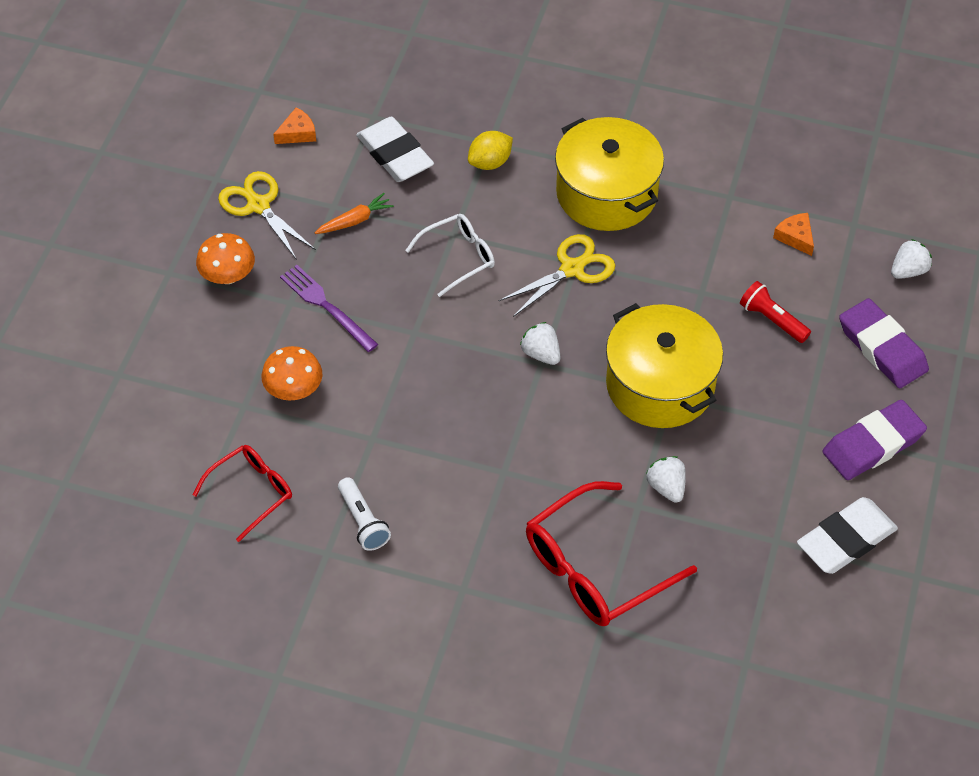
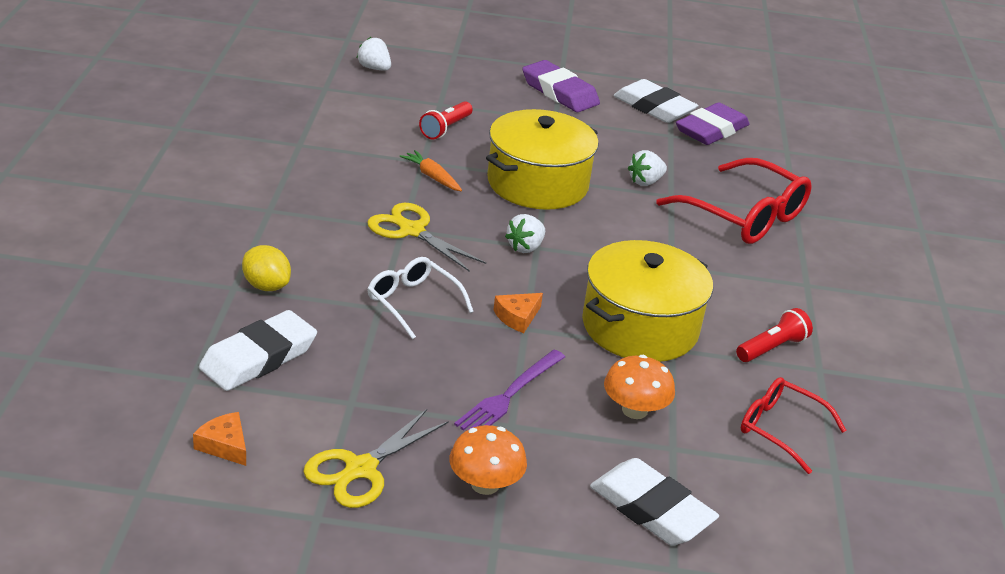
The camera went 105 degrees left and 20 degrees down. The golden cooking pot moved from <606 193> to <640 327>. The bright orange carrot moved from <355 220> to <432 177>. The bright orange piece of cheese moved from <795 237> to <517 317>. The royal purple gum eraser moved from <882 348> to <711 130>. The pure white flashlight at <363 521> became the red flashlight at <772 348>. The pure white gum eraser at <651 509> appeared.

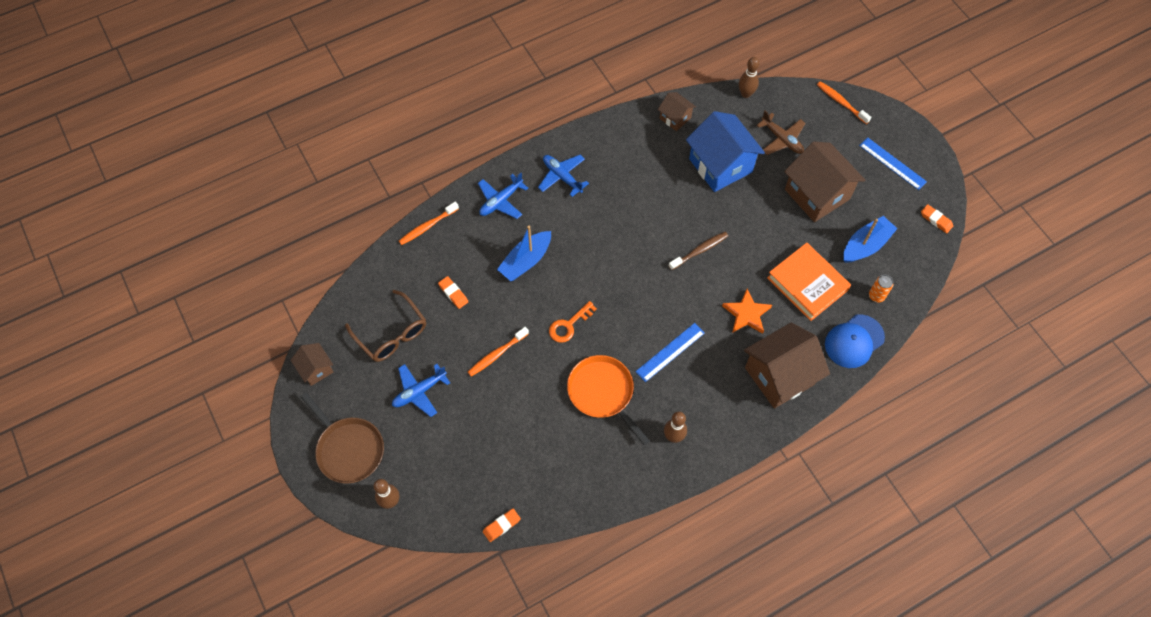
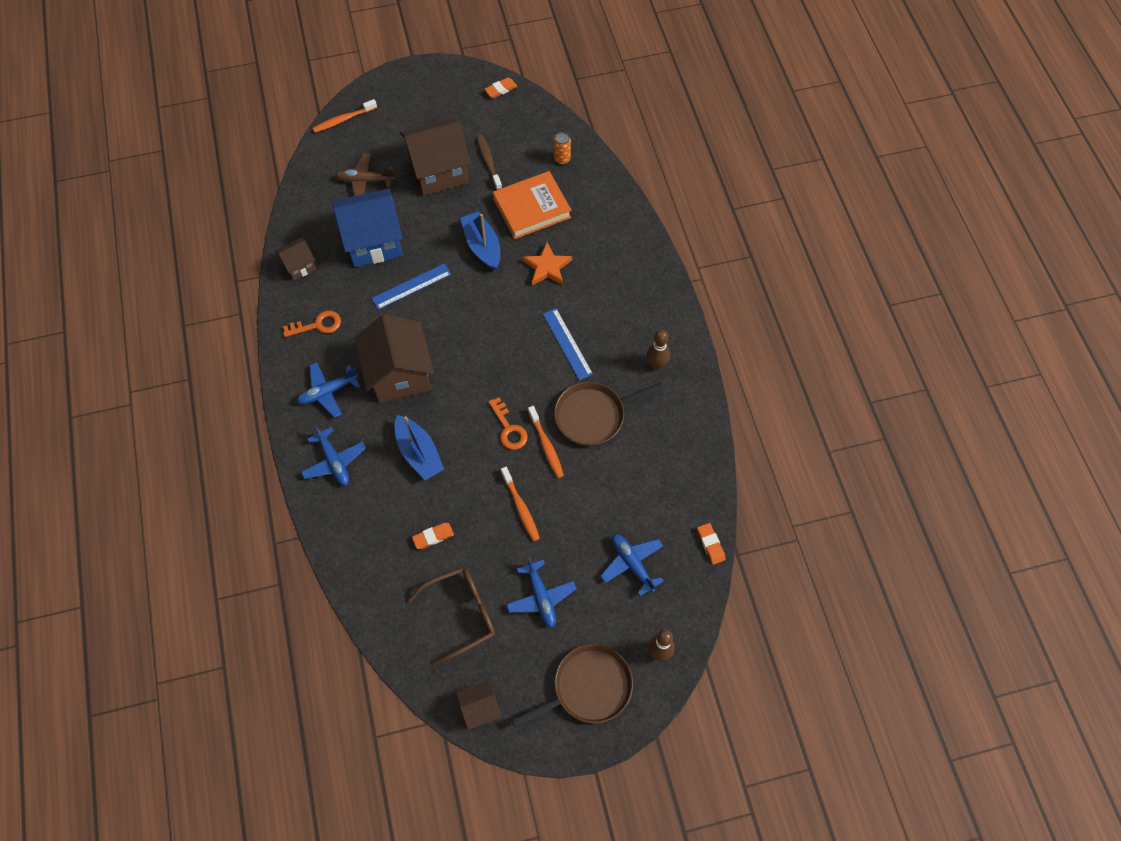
The camera went 75 degrees left and 0 degrees up. The dark brown tenpin at <746 94> disappeared. The dark brown aeroplane at <782 139> turned 150 degrees counterclockwise. The royal blue ruler moved from <892 163> to <411 286>. The bright orange toothbrush moved from <427 226> to <546 445>. The royal blue sailboat moved from <865 245> to <482 246>. The dark brown toothbrush moved from <699 251> to <488 162>. The royal blue cap at <854 341> disappeared. The dark brown cottage moved from <779 376> to <399 374>. The bright orange pan at <602 392> became the dark brown pan at <593 415>. The bright orange latchkey at <317 325> appeared. The royal blue aeroplane at <632 564> appeared.

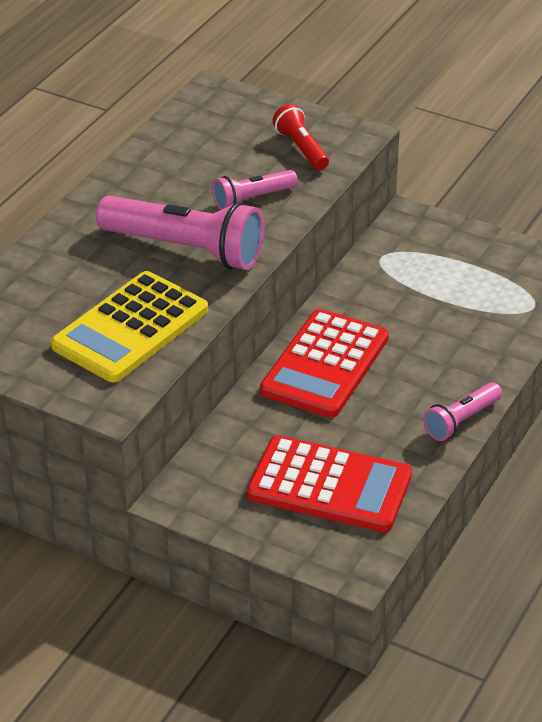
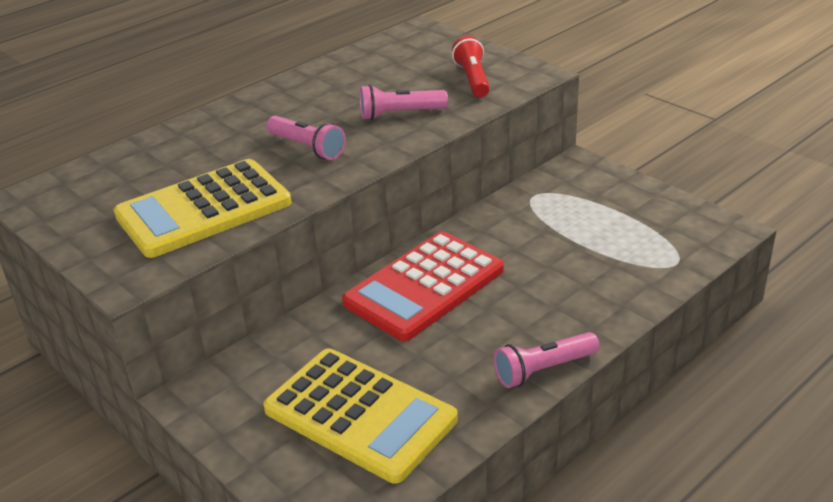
The camera went 20 degrees right and 5 degrees down. The rose-pink flashlight at <185 249> changed to 0.53 times the size. The red adding machine at <329 485> became the golden adding machine at <360 415>.

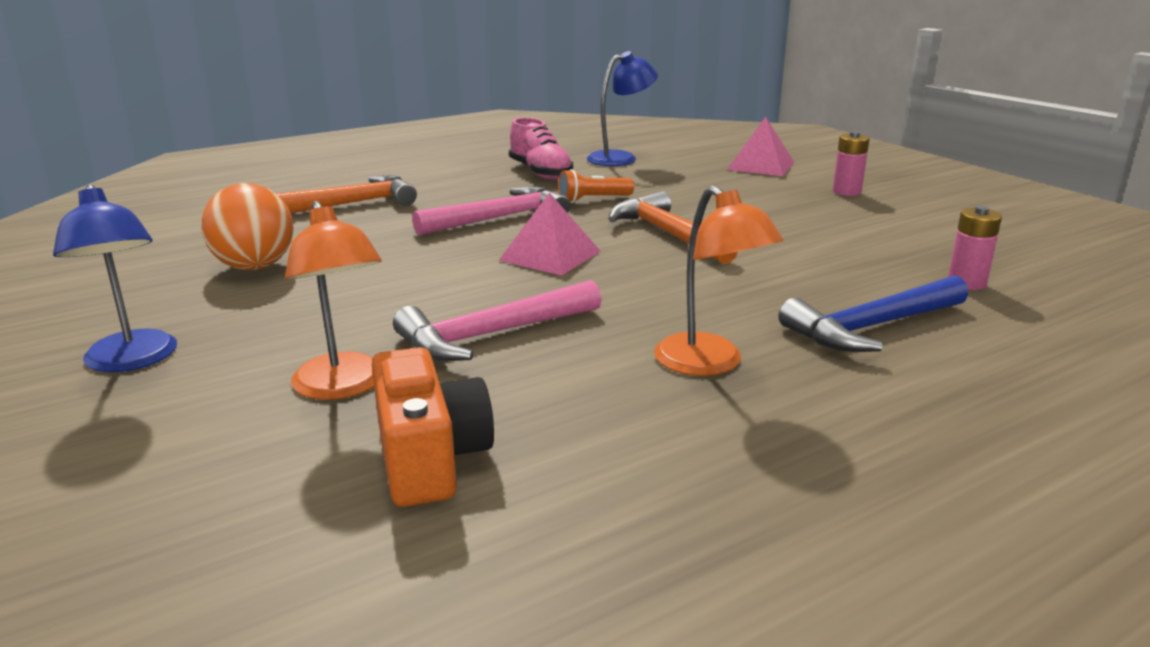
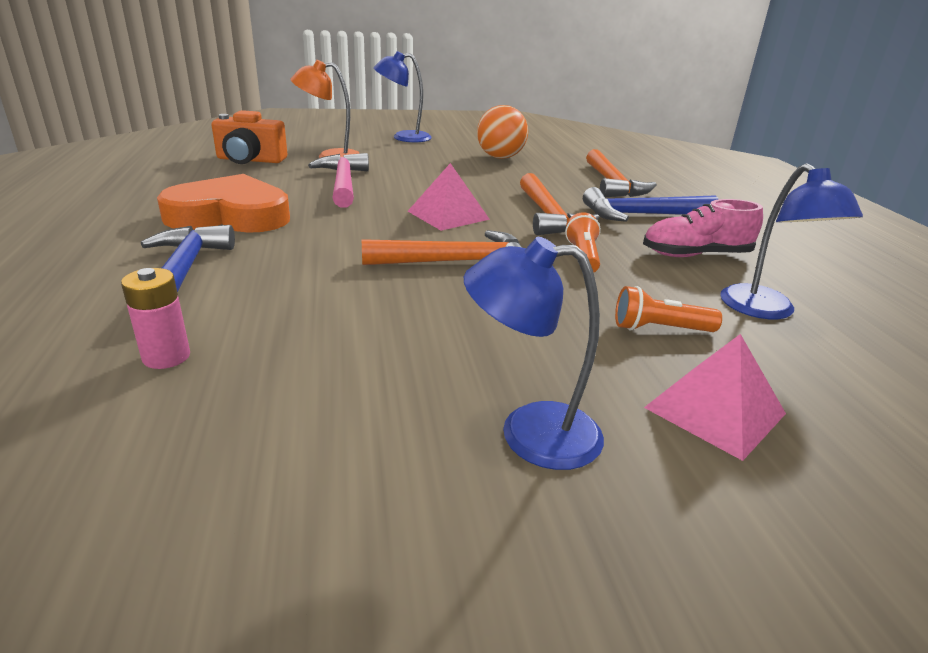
The camera went 110 degrees right and 5 degrees up. The rose-pink battery at <846 192> was replaced by the royal blue lamp at <529 433>. The bright orange lamp at <709 364> was replaced by the bright orange heart at <230 215>. The rose-pink claw hammer at <499 218> became the bright orange claw hammer at <549 216>. The royal blue claw hammer at <641 215> appeared. The bright orange flashlight at <659 329> appeared.

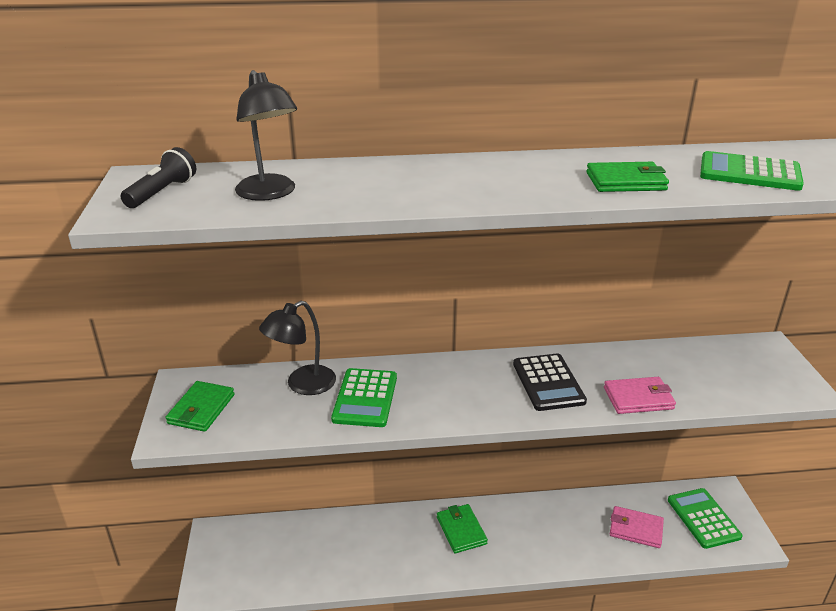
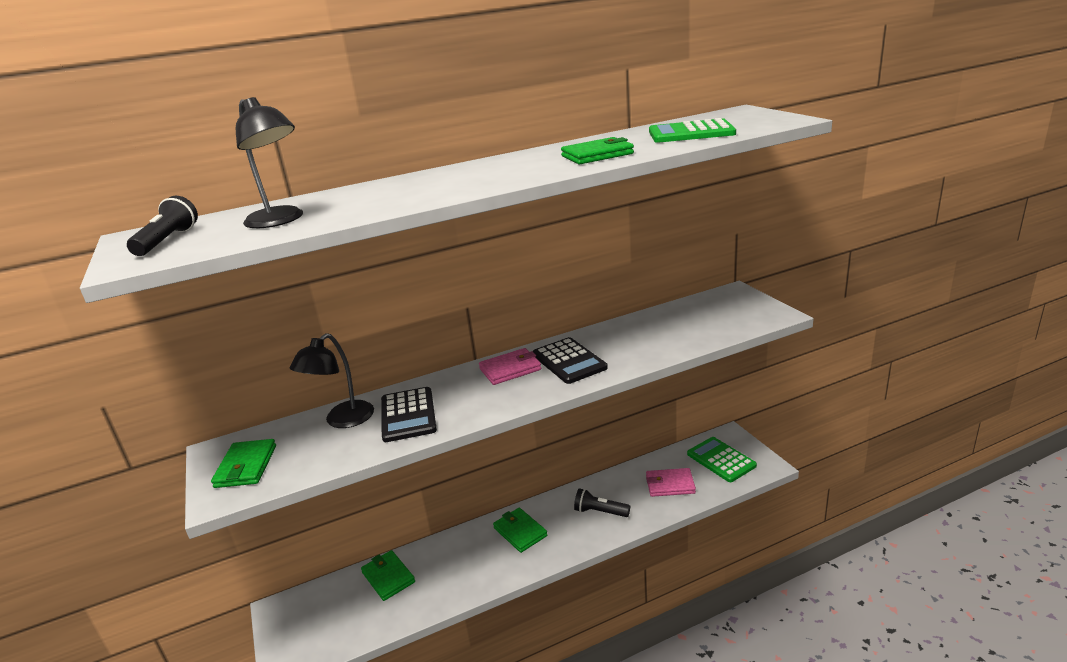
The camera went 15 degrees left and 5 degrees down. The leaf-green adding machine at <365 398> became the ebony adding machine at <408 415>. The rose-pink billfold moved from <638 398> to <510 369>. The ebony flashlight at <600 512> appeared. The leaf-green billfold at <388 577> appeared.

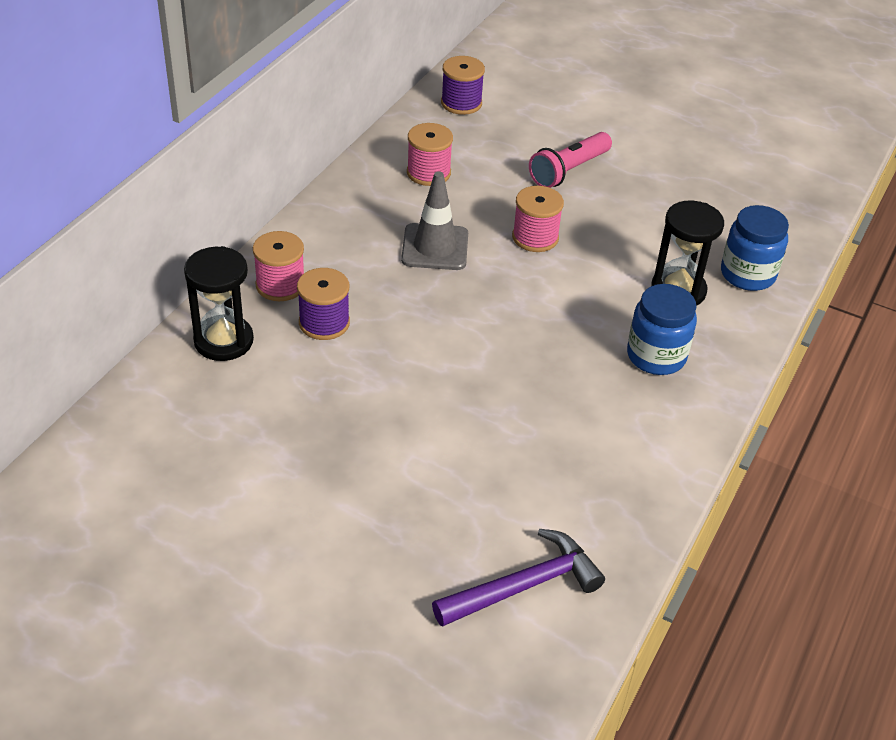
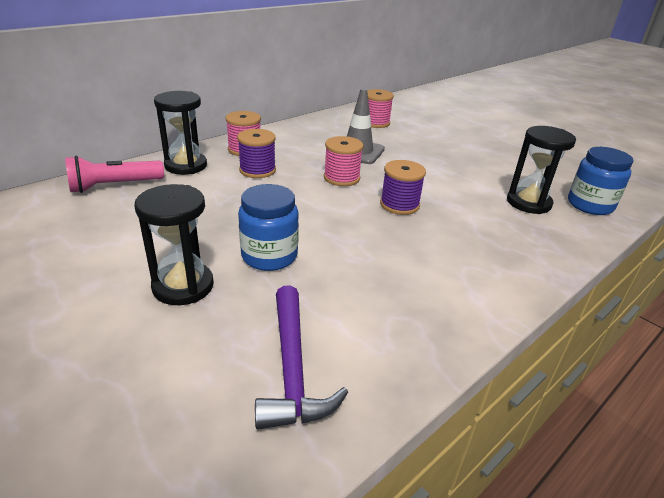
The camera went 20 degrees right and 10 degrees down. The royal purple spool moved from <461 103> to <399 205>. The rose-pink flashlight moved from <568 171> to <114 186>. The rose-pink spool moved from <535 237> to <341 178>. The royal blue jam jar moved from <656 356> to <269 256>. The royal purple claw hammer at <524 586> turned 90 degrees clockwise. The ebony sand timer at <183 286> appeared.

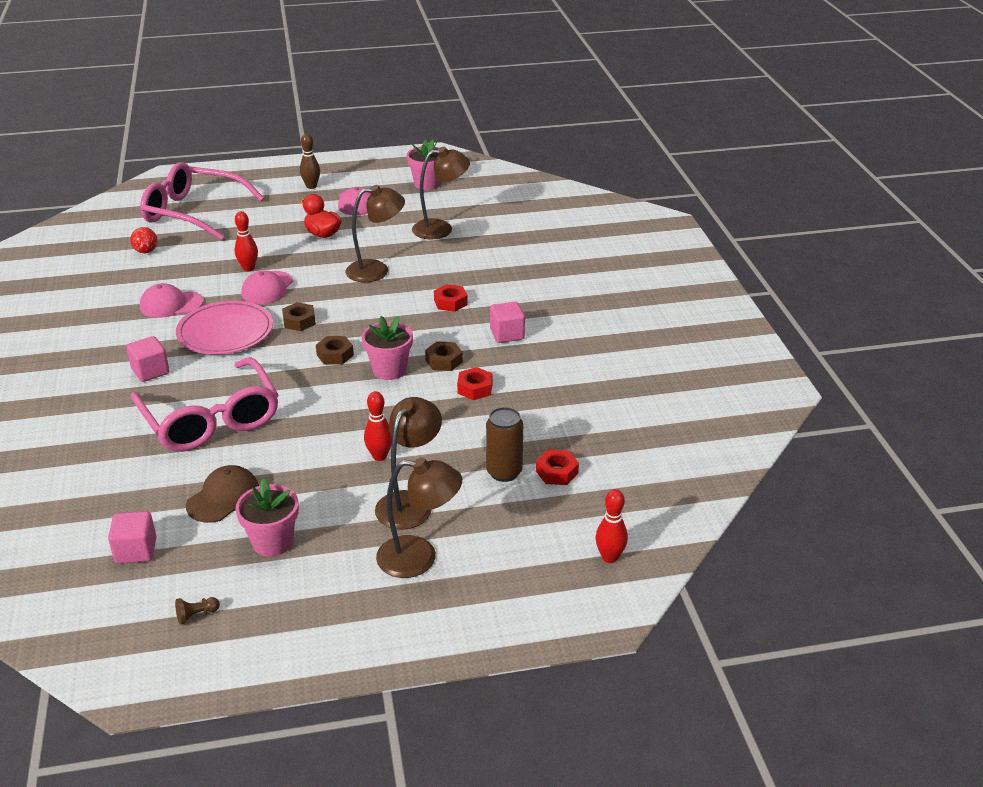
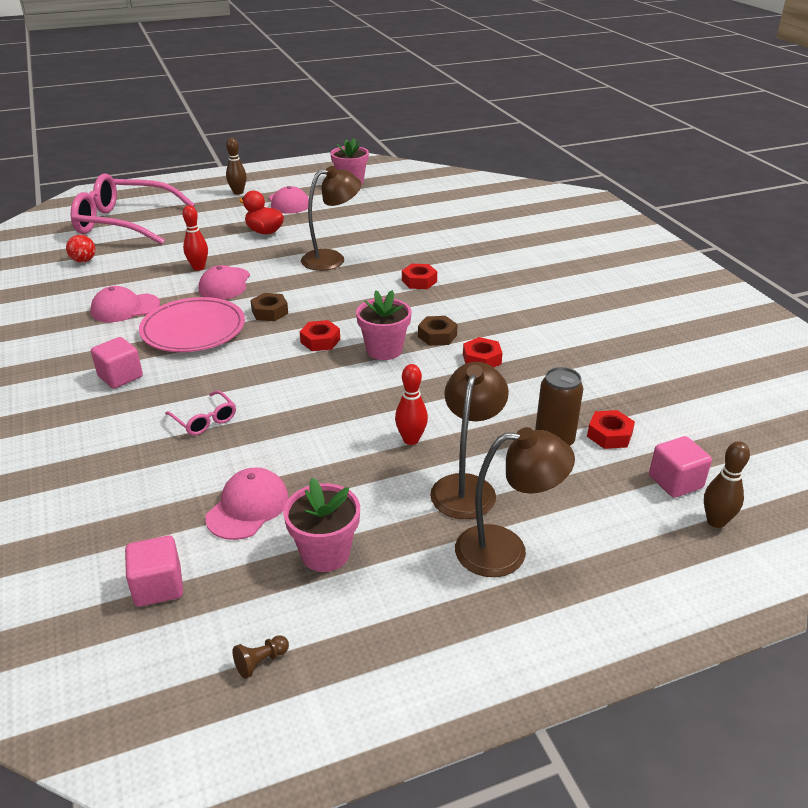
The camera went 10 degrees left and 0 degrees up. The dark brown lamp at <441 229> disappeared. The rose-pink block moved from <507 334> to <675 482>. The dark brown hexagon nut at <335 355> became the red hexagon nut at <320 341>. The rose-pink spectacles at <210 418> changed to 0.40 times the size. The dark brown cap at <223 497> became the rose-pink cap at <248 507>. The red tenpin at <609 557> became the dark brown tenpin at <716 521>.

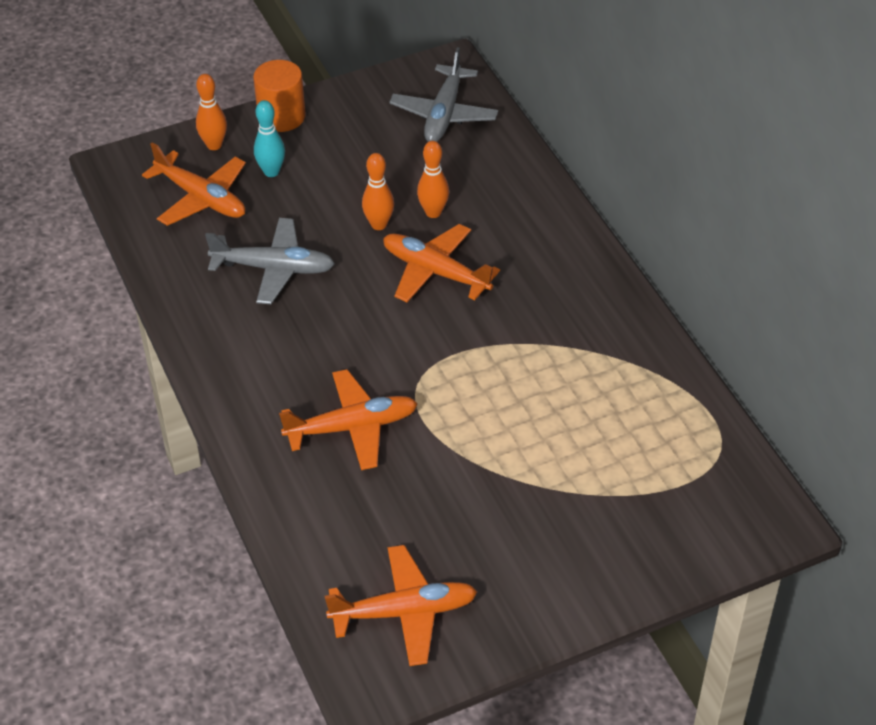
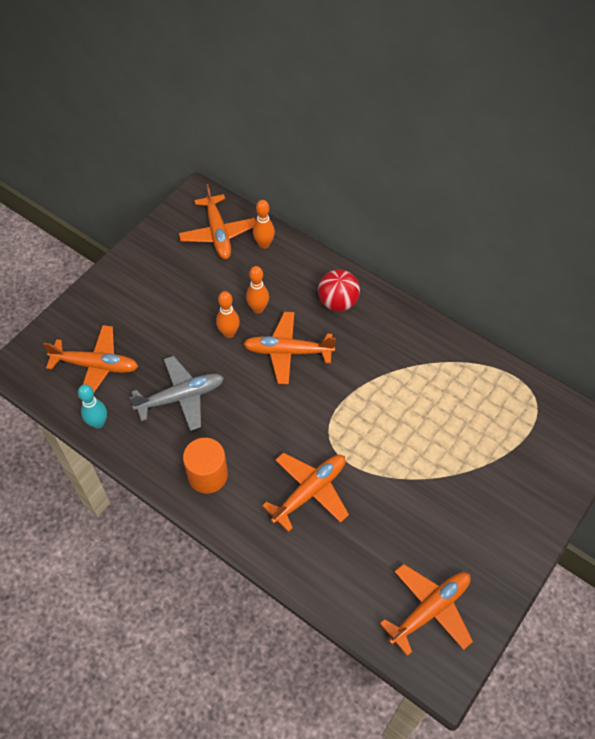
The camera went 30 degrees left and 10 degrees up. The gray aeroplane at <444 114> became the bright orange aeroplane at <218 233>. The bright orange solid cylinder moved from <281 116> to <207 475>. The bright orange tenpin moved from <214 145> to <264 244>. The aqua tenpin moved from <271 172> to <98 423>. The red sphere at <337 302> appeared.

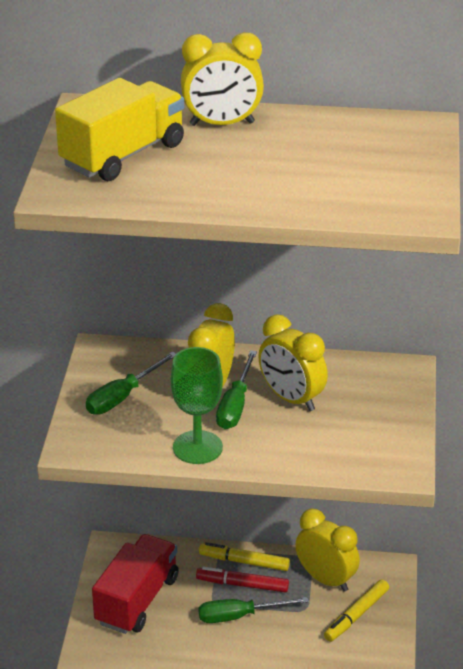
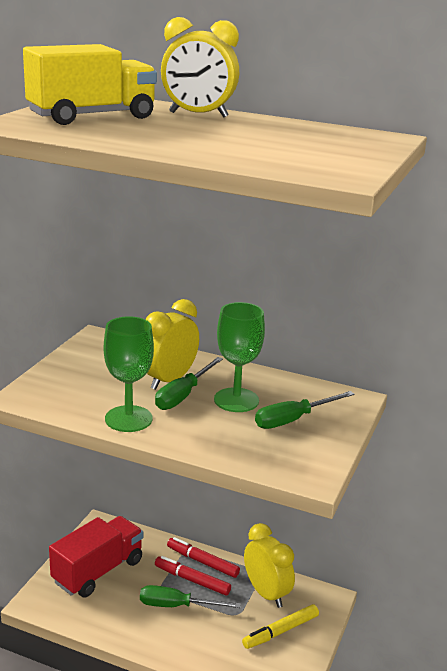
The camera went 15 degrees right and 10 degrees down. The golden bedside clock at <291 399> was replaced by the leaf-green wine glass at <236 400>. The leaf-green screwdriver moved from <122 397> to <293 420>. The golden felt pen at <244 562> became the red felt pen at <202 562>.

